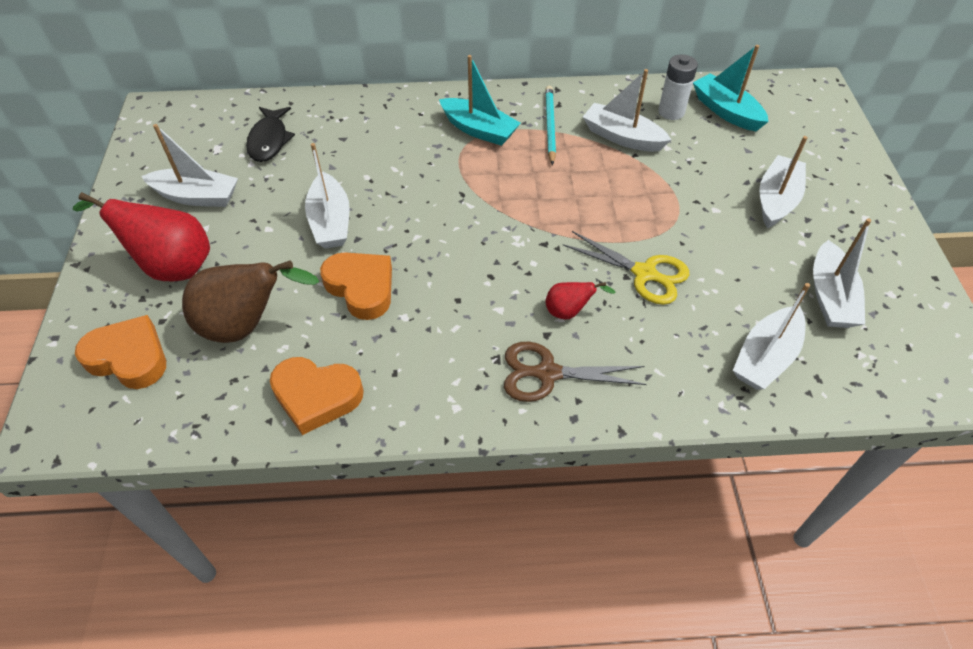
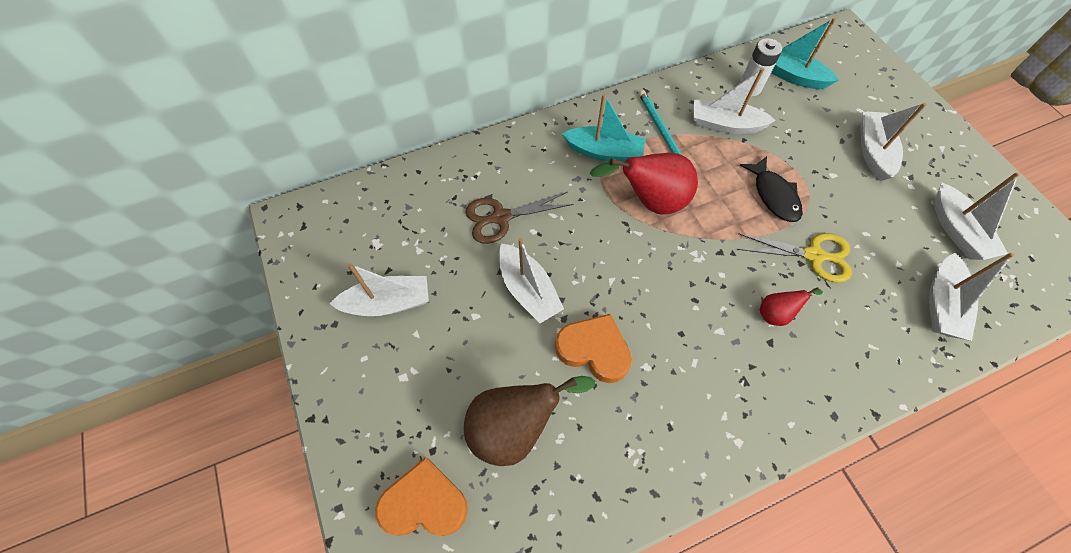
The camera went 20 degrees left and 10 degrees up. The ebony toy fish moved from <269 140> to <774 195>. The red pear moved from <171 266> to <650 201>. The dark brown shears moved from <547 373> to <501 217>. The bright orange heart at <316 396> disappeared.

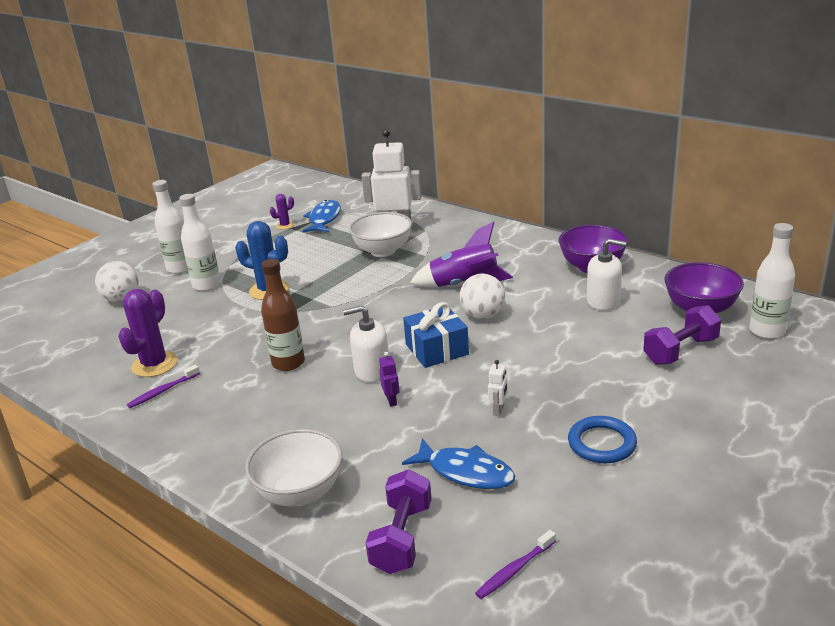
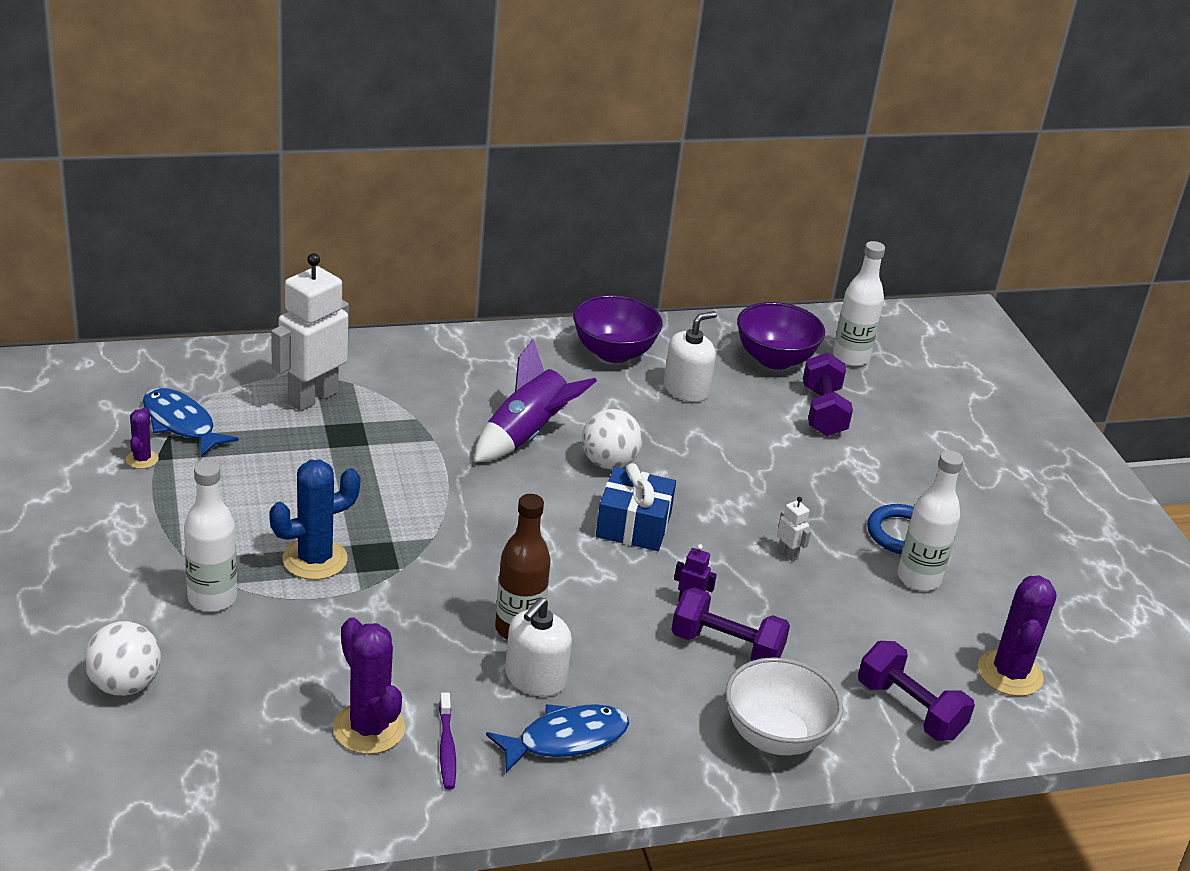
The camera went 60 degrees left and 5 degrees up. The pure white bottle moved from <180 268> to <918 578>. The pure white bowl at <383 251> disappeared. The pure white soap pump moved from <372 371> to <535 678>. The royal blue toy fish moved from <465 472> to <566 739>. The royal purple toothbrush at <514 570> was replaced by the royal purple saguaro cactus at <1010 673>. The royal purple hand weight at <726 647> appeared.

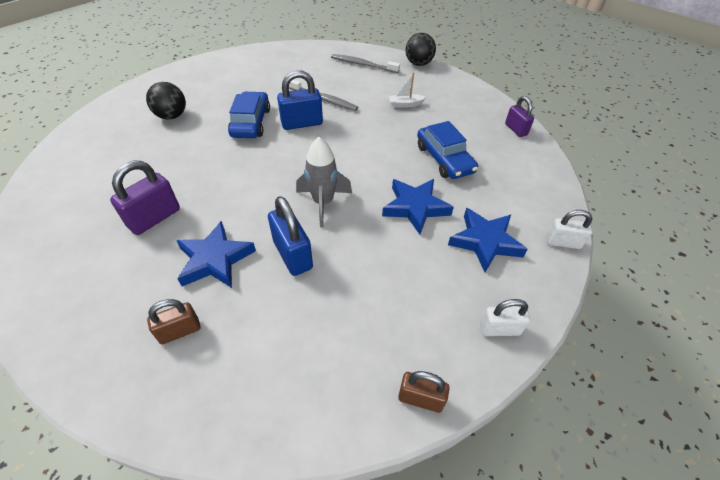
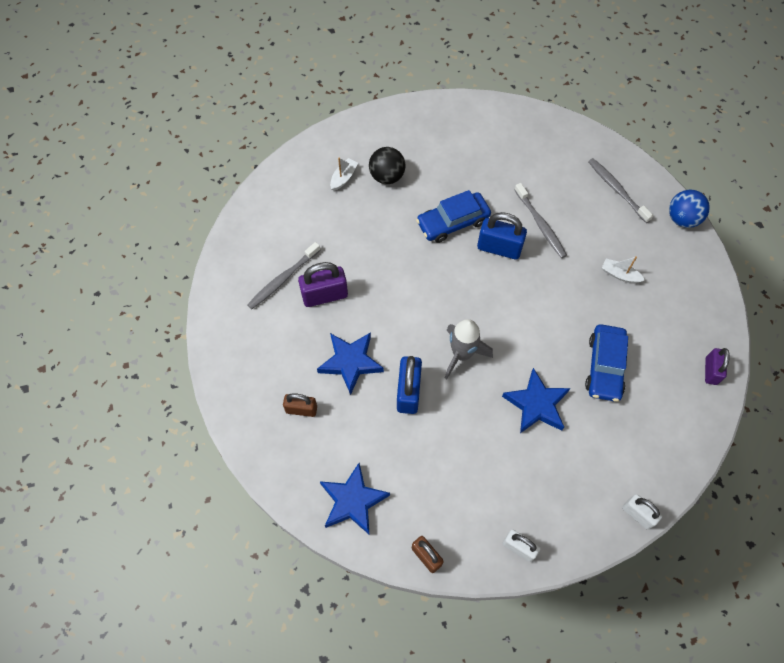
The camera went 35 degrees right and 15 degrees up. The ebony sphere at <418 64> became the royal blue sphere at <682 219>. The royal blue toy car at <251 122> turned 150 degrees counterclockwise. The royal blue star shape moved from <485 242> to <353 501>. The pure white sailboat at <343 178> appeared. The gray toothbrush at <282 279> appeared.

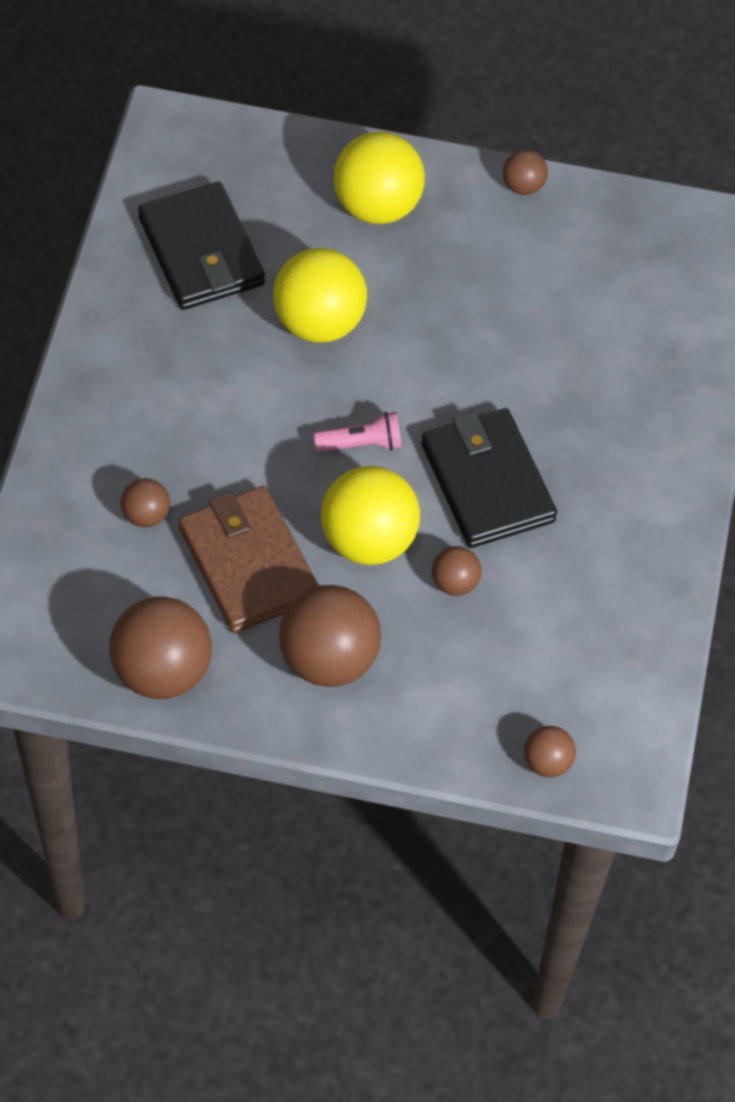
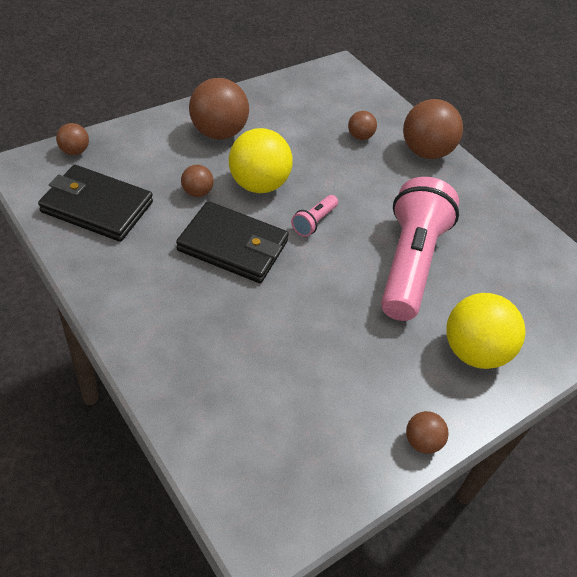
The camera went 130 degrees right and 10 degrees down. The ebony billfold moved from <201 251> to <97 207>. The golden sphere at <319 322> was replaced by the rose-pink flashlight at <409 263>. The dark brown billfold at <248 563> disappeared. The dark brown sphere moved from <162 671> to <425 152>.

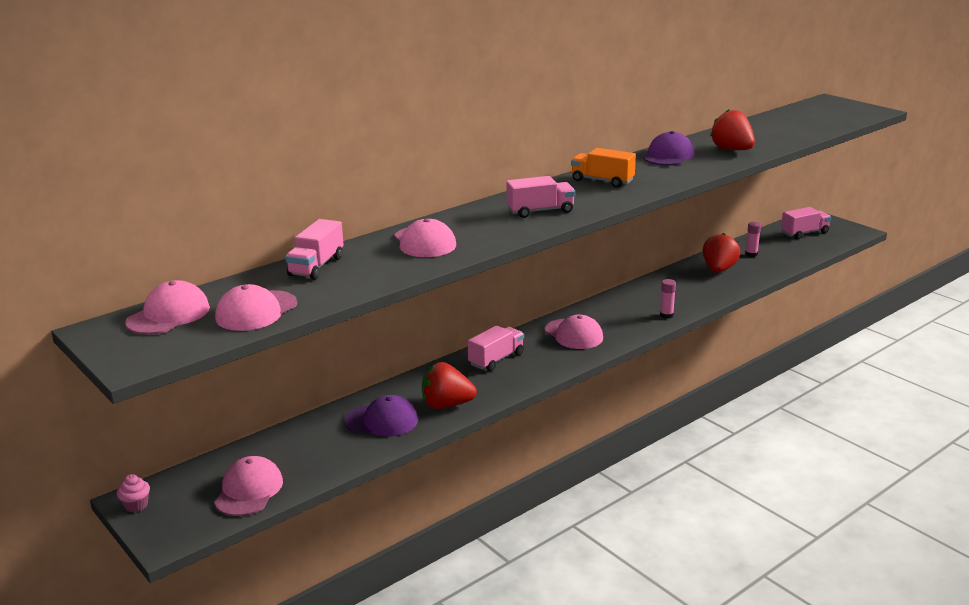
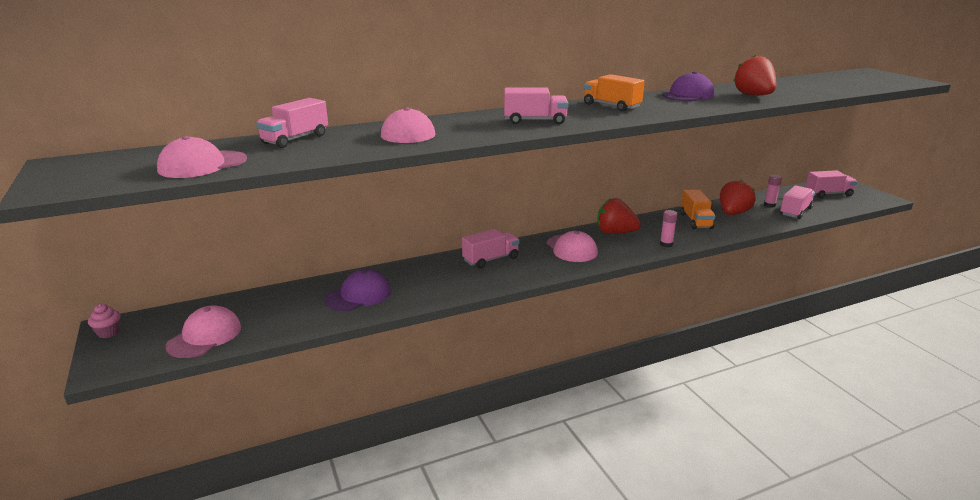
The camera went 15 degrees right and 0 degrees up. The rose-pink cap at <168 315> disappeared. The red toy strawberry moved from <446 405> to <615 233>. The royal purple cap at <381 421> turned 60 degrees counterclockwise. The rose-pink toy truck at <795 211> appeared. The bright orange toy truck at <695 221> appeared.

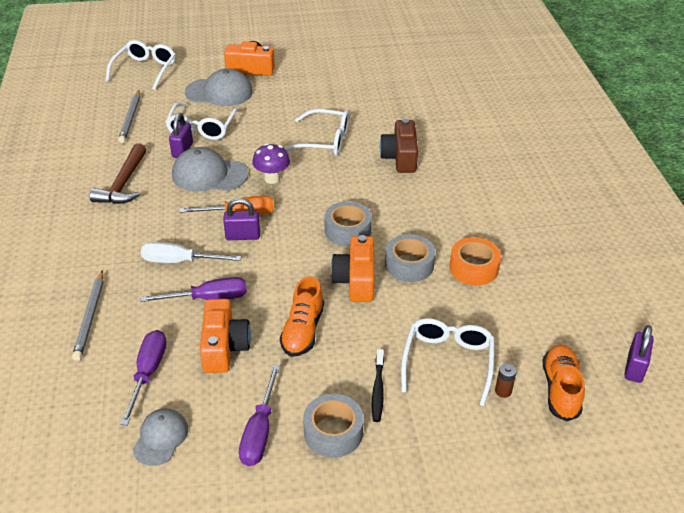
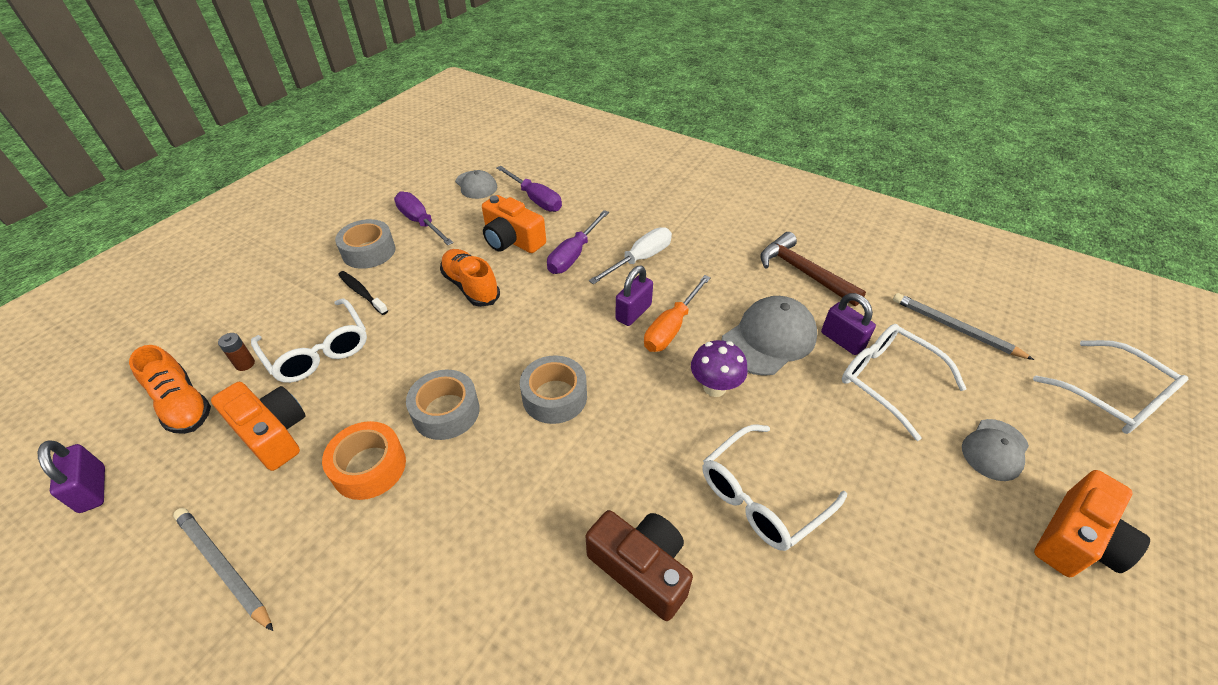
The camera went 130 degrees right and 5 degrees up. The gray cap at <219 92> changed to 0.62 times the size. The bright orange camera moved from <356 280> to <272 433>. The gray wooden pencil moved from <90 317> to <223 567>.

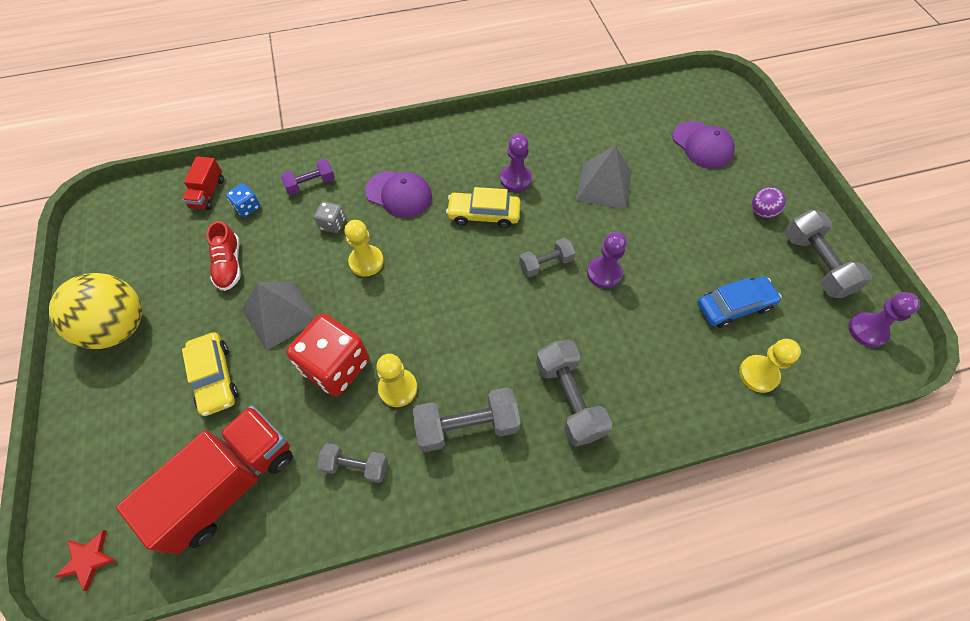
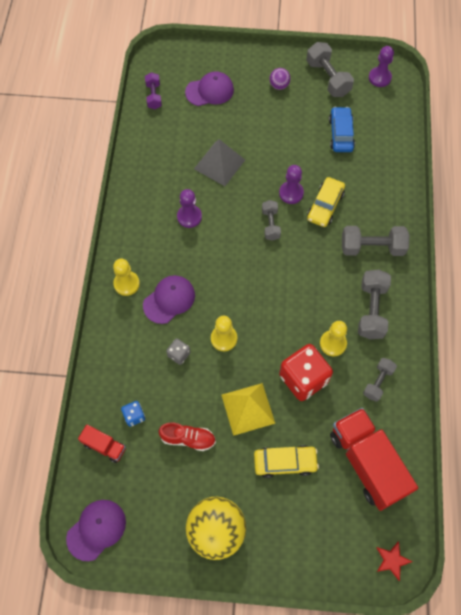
The camera went 70 degrees left and 5 degrees up. The royal purple hand weight moved from <311 184> to <154 96>. The golden toy car moved from <483 214> to <325 206>. The gray hand weight at <815 264> turned 60 degrees clockwise. The gray pyramid at <279 314> became the golden pyramid at <248 409>. The golden chess pawn moved from <758 374> to <126 284>. The royal purple cap at <96 529> appeared.

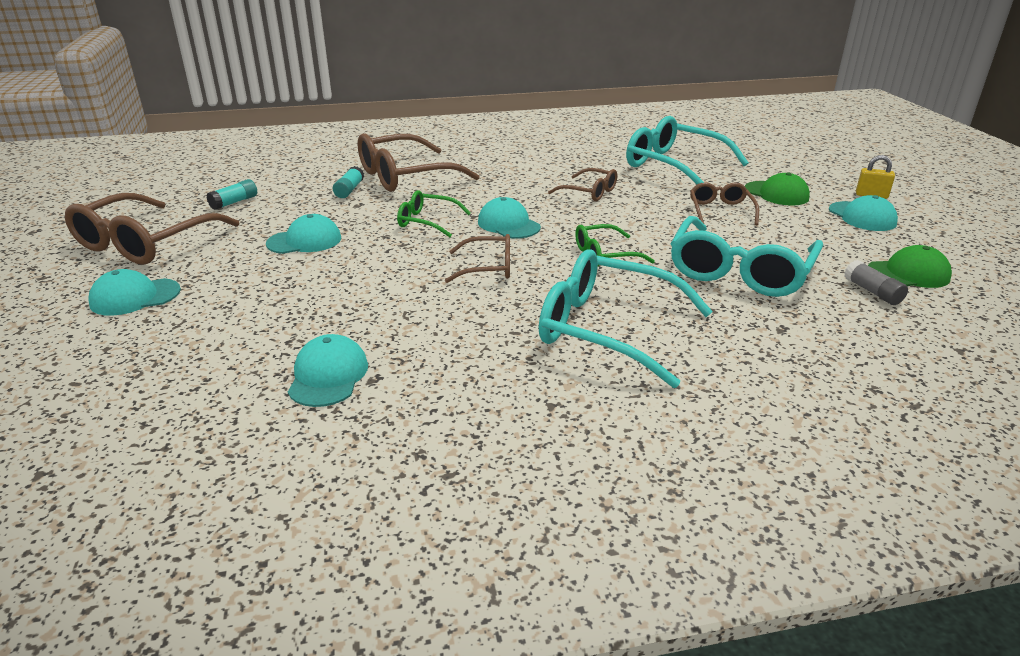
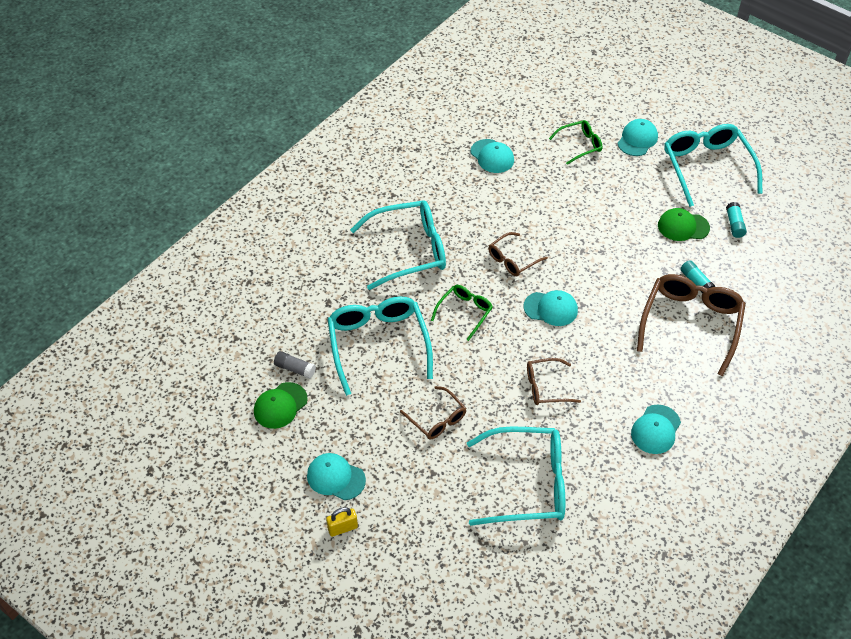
The camera went 140 degrees right and 20 degrees up. The leaf-green cap moved from <776 193> to <683 226>. The leaf-green spectacles moved from <427 222> to <579 145>. The dark brown spectacles at <146 242> became the aqua spectacles at <707 168>. The aqua cap moved from <304 241> to <656 429>.

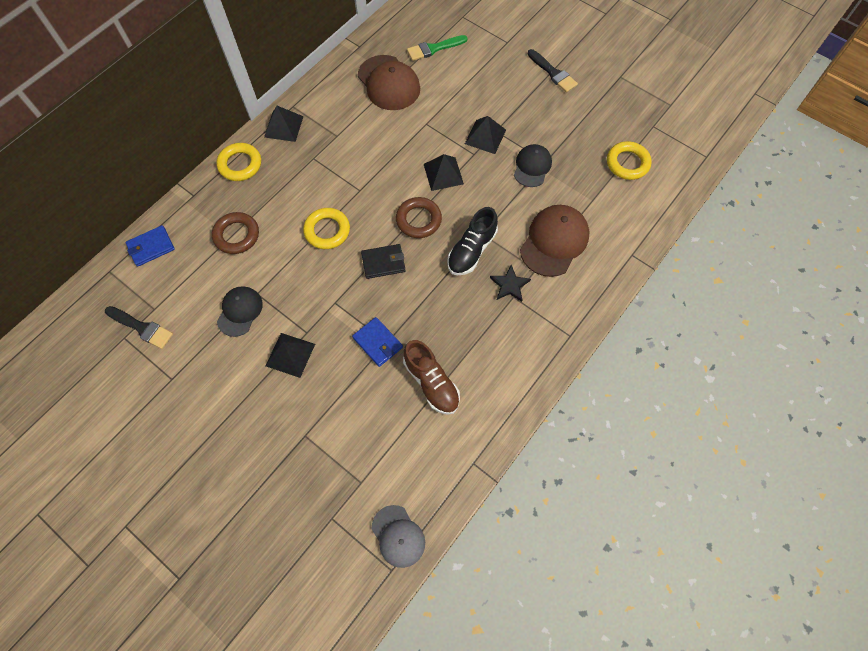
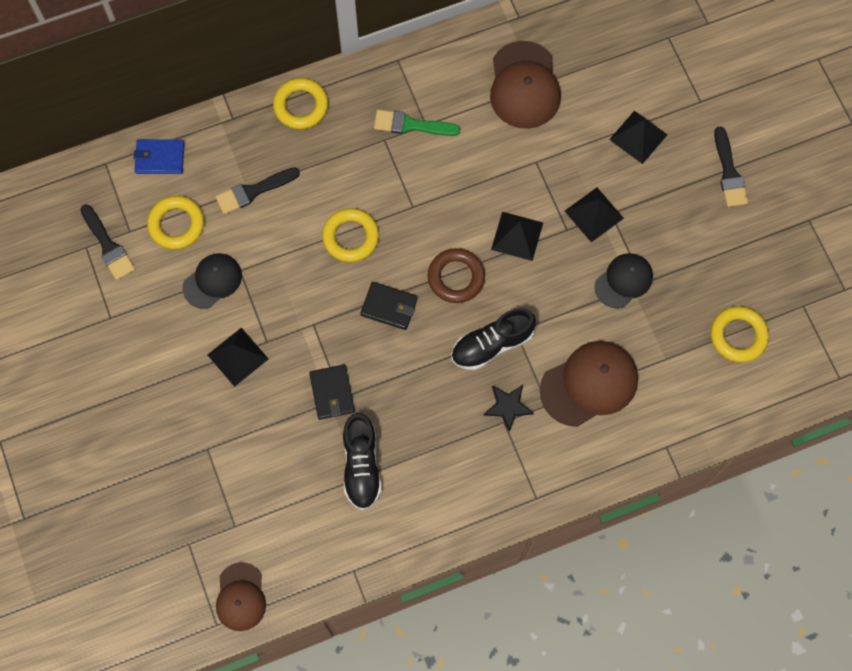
The camera went 30 degrees right and 5 degrees up. The leaf-green paintbrush moved from <434 48> to <411 125>. The ebony pyramid moved from <283 126> to <638 137>. The dark brown torus at <236 235> was replaced by the ebony paintbrush at <253 191>. The royal blue billfold at <377 343> became the ebony billfold at <332 393>. The dark brown lace-up shoe at <431 382> became the ebony lace-up shoe at <361 466>. The gray cap at <398 536> became the dark brown cap at <240 597>. The golden torus at <176 224> appeared.

